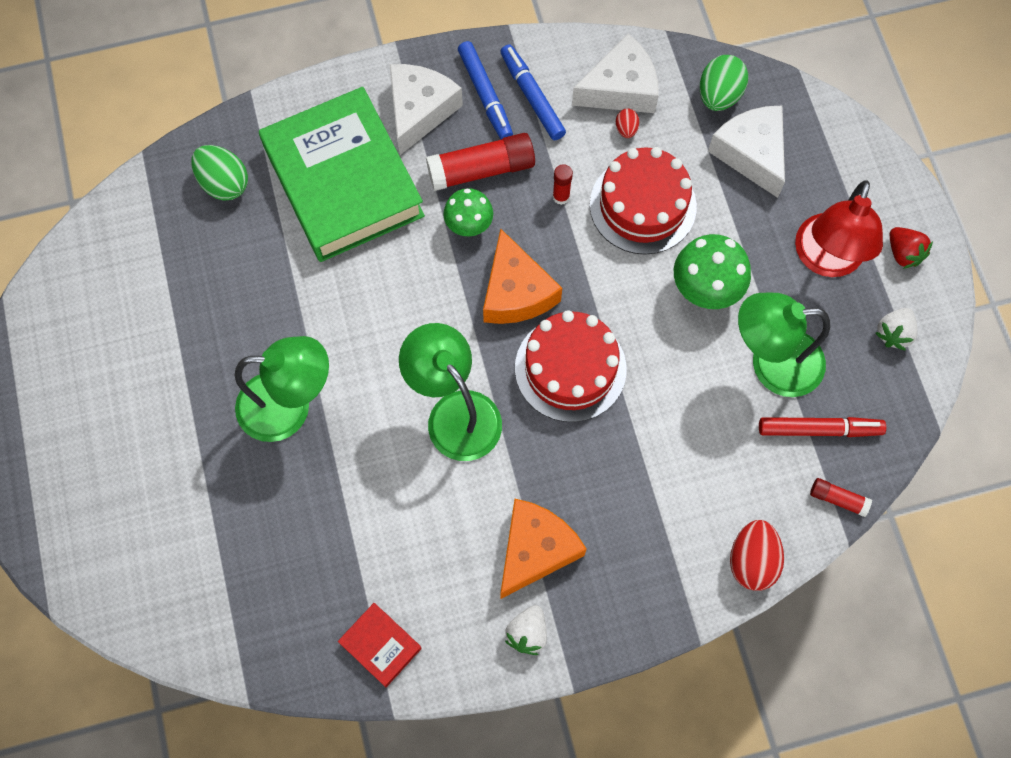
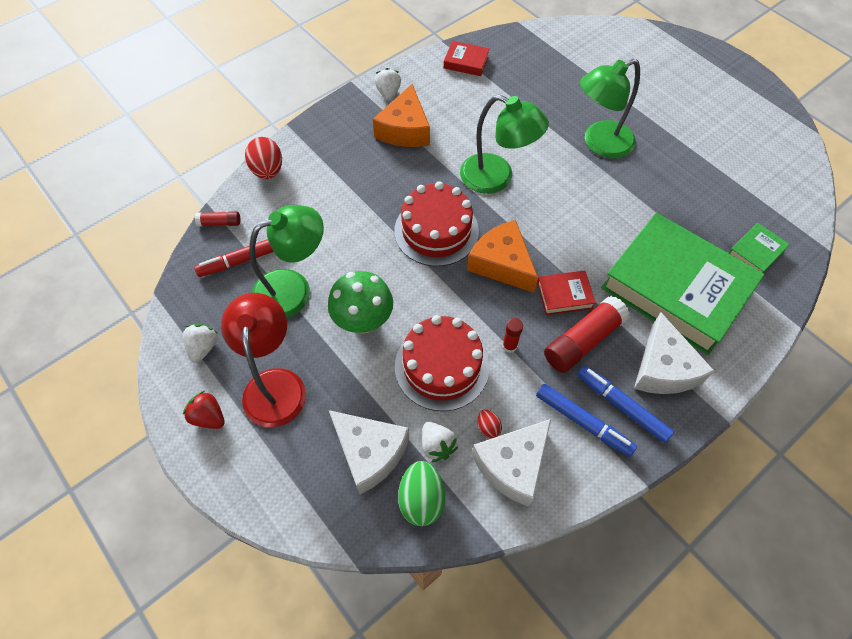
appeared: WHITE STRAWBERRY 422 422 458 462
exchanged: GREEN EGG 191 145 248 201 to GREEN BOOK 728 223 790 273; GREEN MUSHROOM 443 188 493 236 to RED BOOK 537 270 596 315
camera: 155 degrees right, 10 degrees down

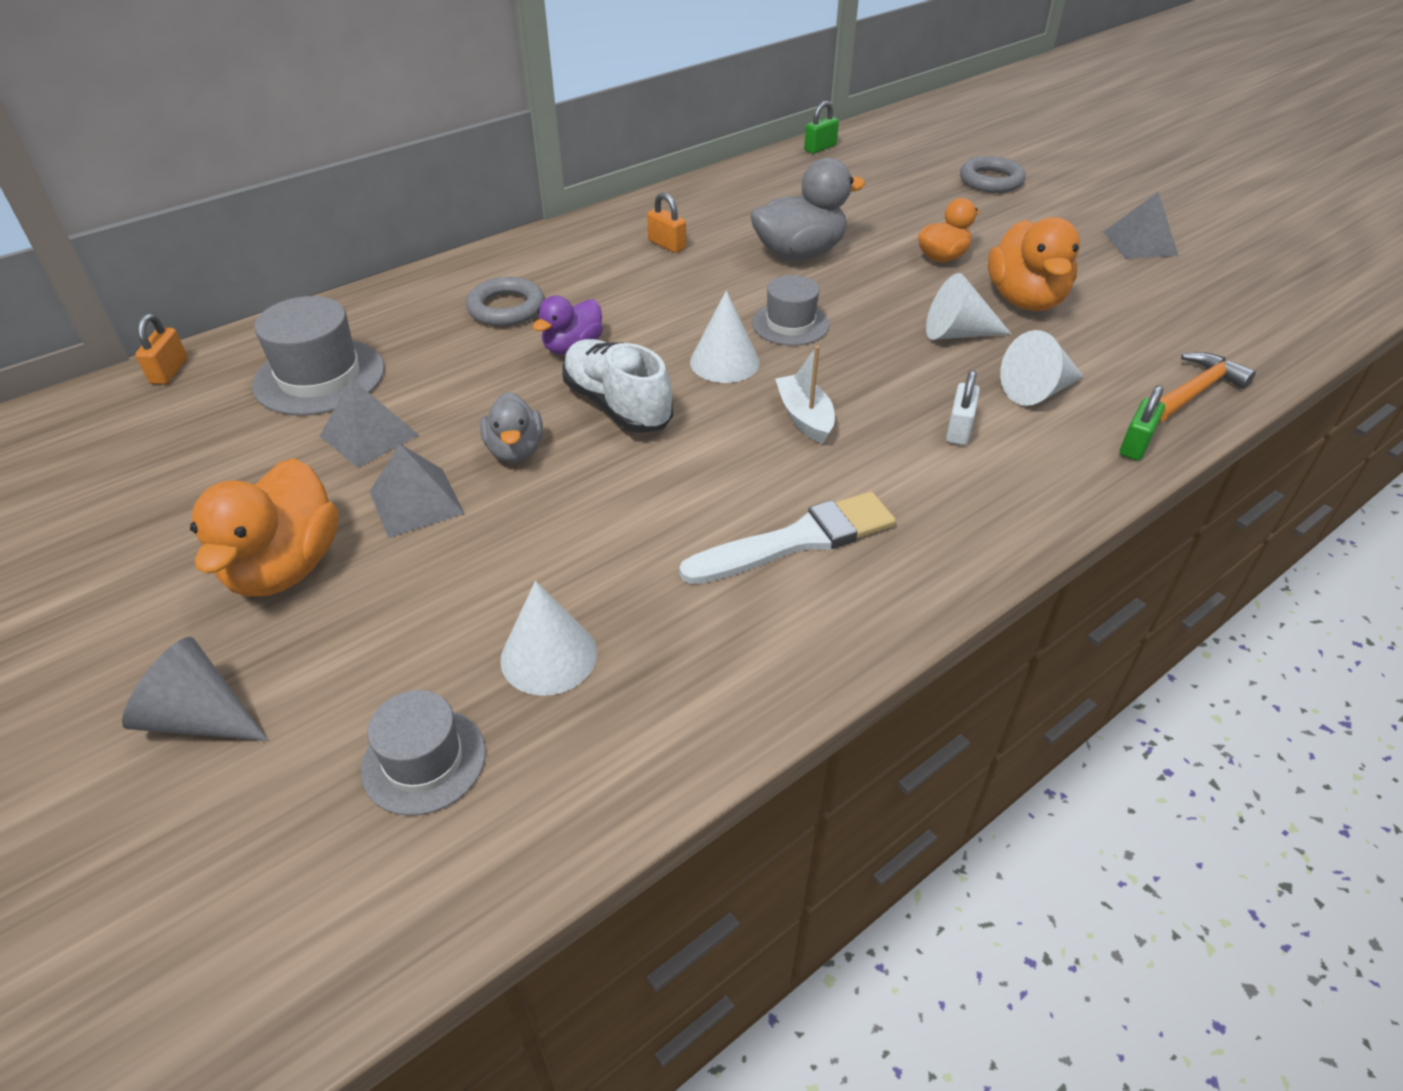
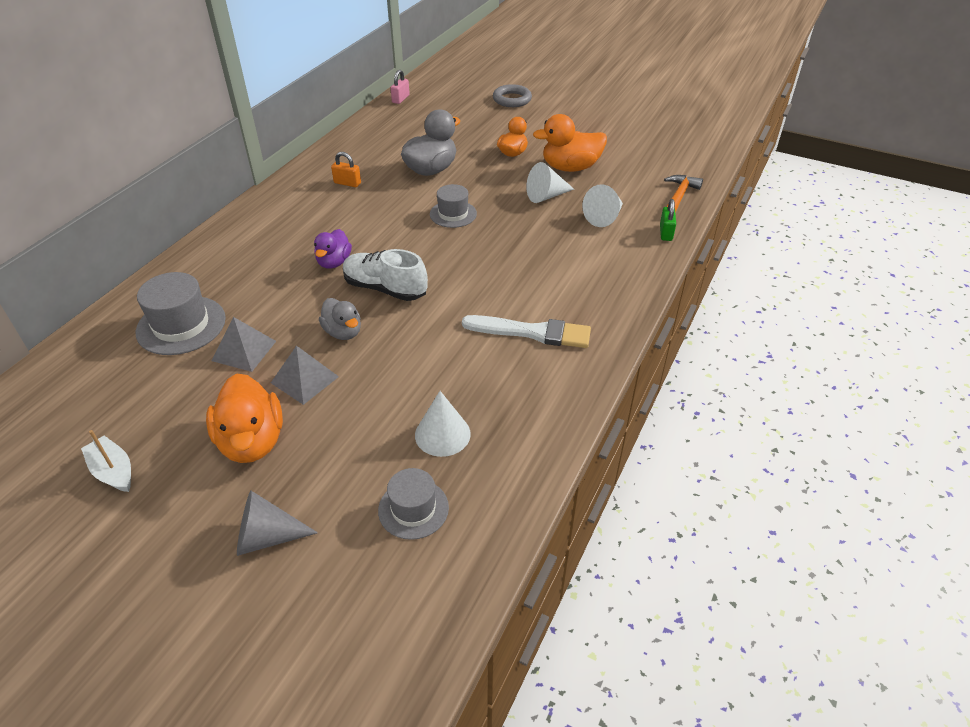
missing: ORANGE PADLOCK 135 314 188 385; GREY RING 466 277 544 327; WHITE CONE 690 290 760 383; WHITE PADLOCK 946 370 980 445; GREY PYRAMID 1104 192 1178 259
relocated: WHITE BOAT 775 346 835 444 to 81 430 131 492
colour: GREEN PADLOCK 804 101 839 154 to PINK PADLOCK 391 70 410 104
spun: WHITE BRUSH 679 492 896 584 = 462 315 591 348 60 degrees clockwise; ORANGE DUCK 988 217 1080 311 = 533 114 607 172 105 degrees clockwise
camera: 25 degrees left, 0 degrees up

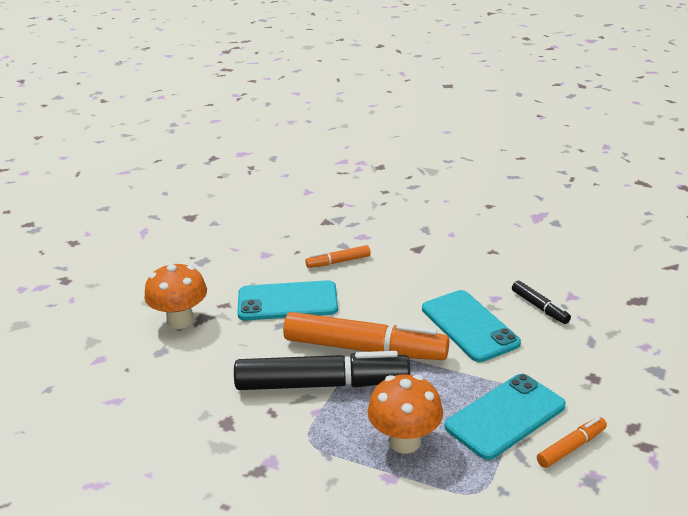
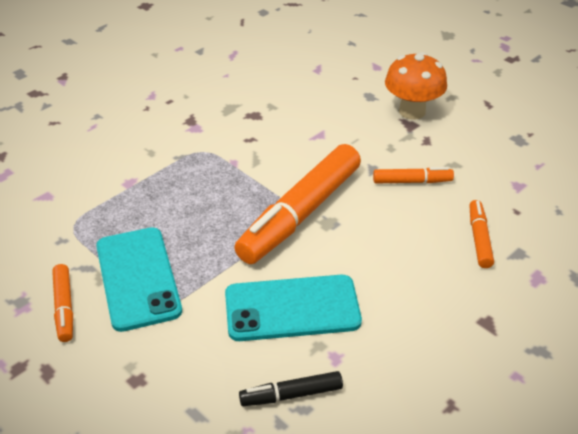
missing: BLACK MARKER 234 351 410 390; ORANGE MUSHROOM 367 374 443 454
exchanged: TURQUOISE PHONE 237 280 338 321 to ORANGE MARKER 373 167 454 184
camera: 110 degrees right, 10 degrees up

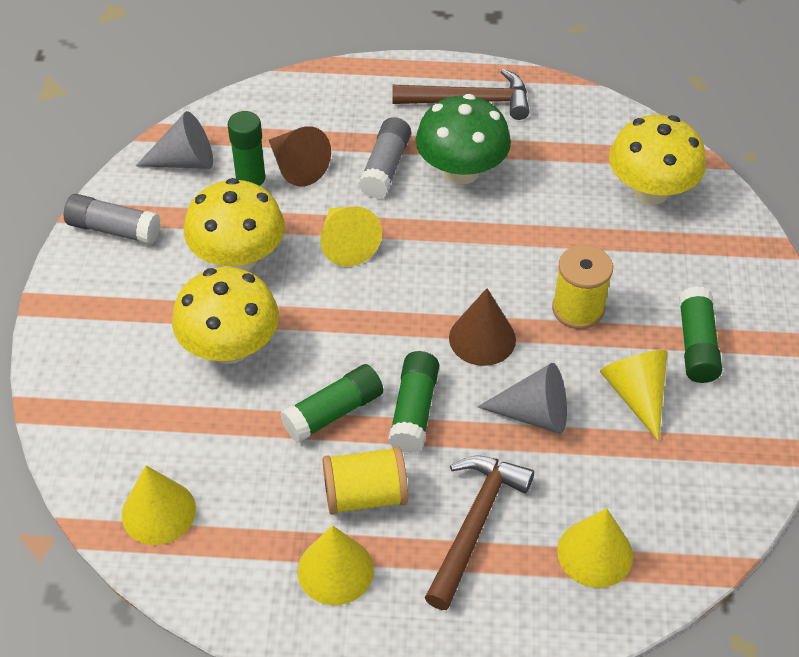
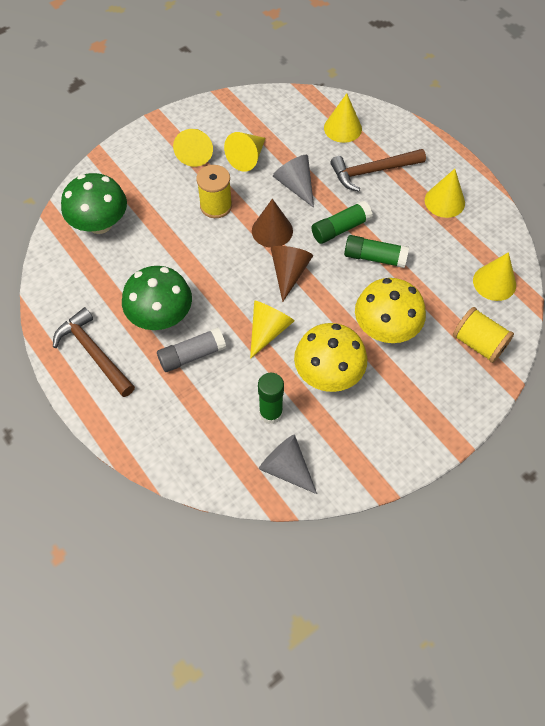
missing: GREY GLUE STICK 64 194 160 244
relocated: BROWN CONE 269 126 331 187 to 271 246 313 302; YELLOW SPOOL 323 446 408 515 to 453 307 514 363
exchanged: GREEN GLUE STICK 679 286 722 383 to YELLOW CONE 173 129 213 167
colour: YELLOW MUSHROOM 609 115 706 205 to GREEN MUSHROOM 61 173 127 234
camera: 130 degrees left, 10 degrees up

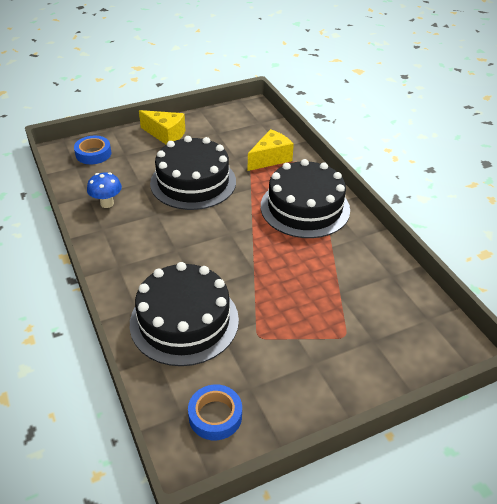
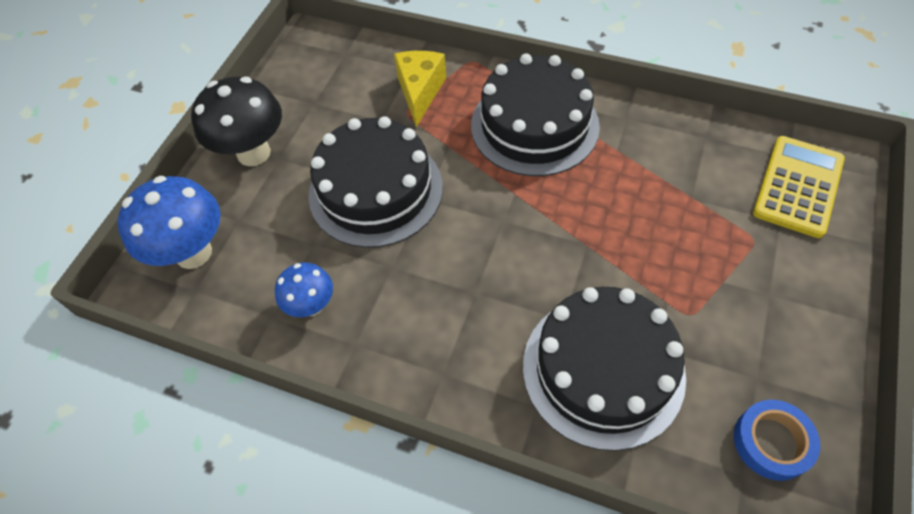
appeared: YELLOW CALCULATOR 753 136 845 238
exchanged: BLUE TAPE 74 136 111 164 to BLUE MUSHROOM 118 176 220 269; YELLOW CHEESE 139 110 186 145 to BLACK MUSHROOM 191 77 282 166
camera: 40 degrees left, 15 degrees up

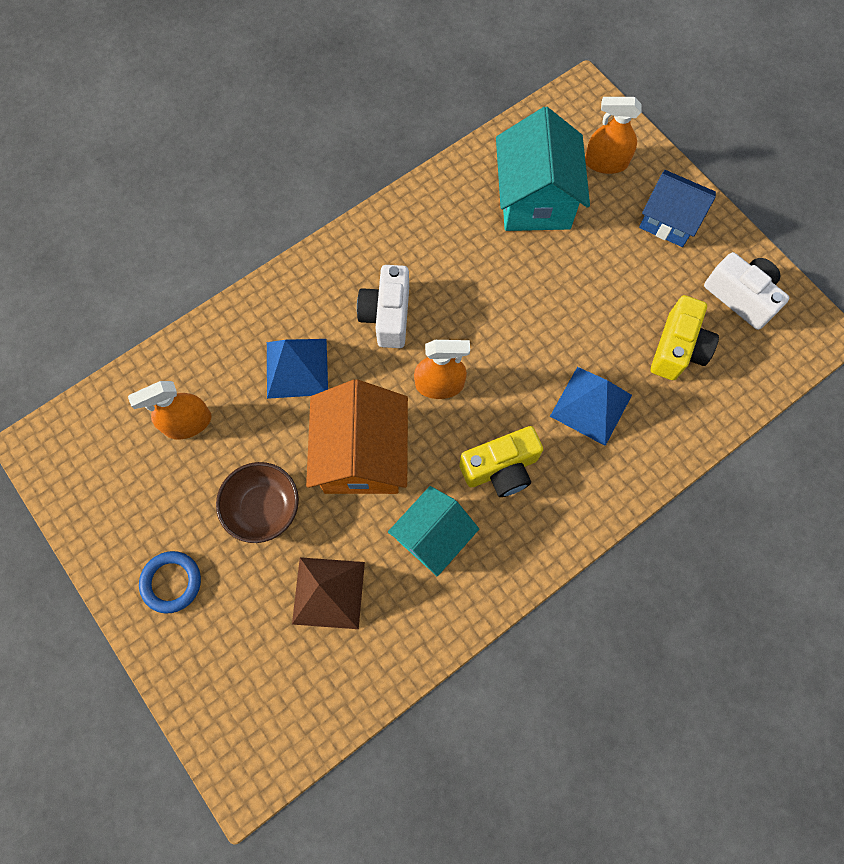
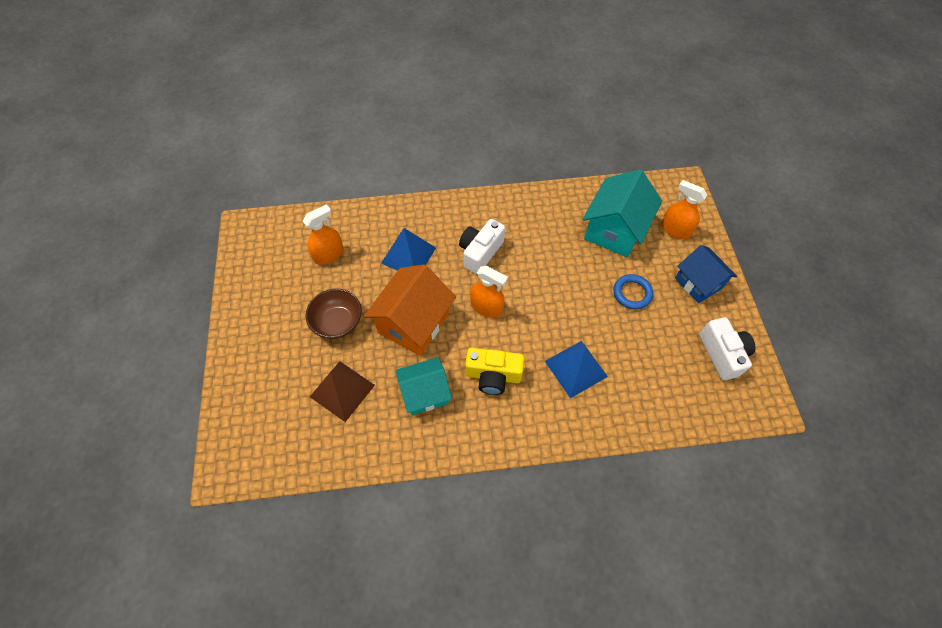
missing: YELLOW CAMERA 651 295 719 380
relocated: BLUE RING 139 551 201 614 to 614 274 653 310
spun: ORANGE SPRAY BOTTLE 128 381 212 439 = 303 204 344 265 135 degrees clockwise
camera: 30 degrees right, 10 degrees down

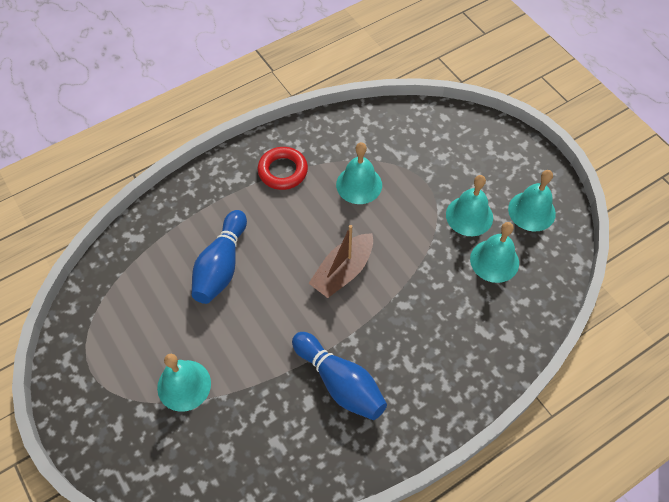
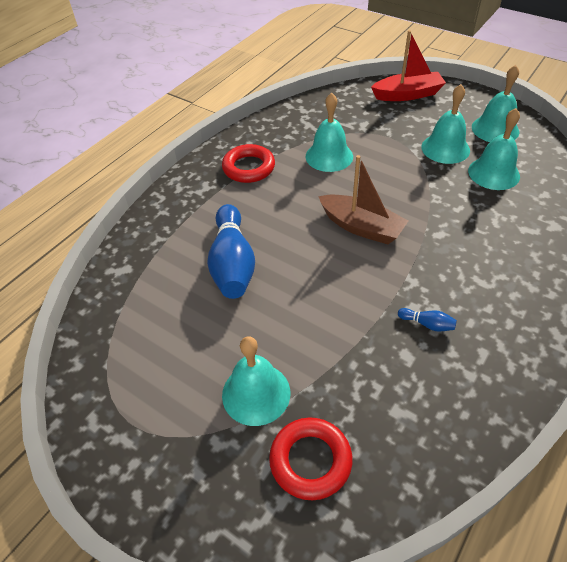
appeared: RED RING 269 418 352 500; RED BOAT 371 30 446 101
spun: BROWN BOAT 308 225 373 298 = 318 155 408 244 75 degrees counterclockwise
size: BLUE BOWLING PIN 292 332 387 420 = 398 308 457 332 x0.41
camera: 20 degrees left, 10 degrees down

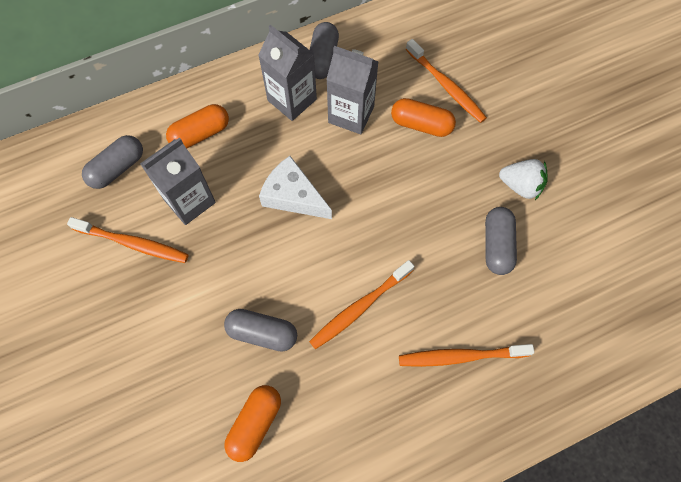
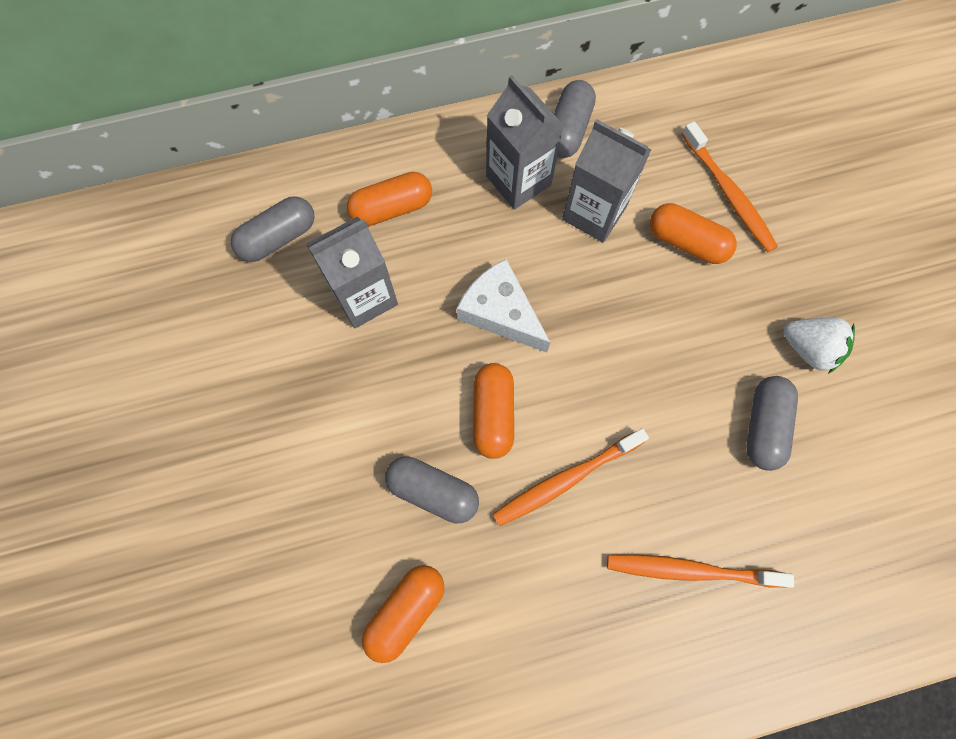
missing: ORANGE TOOTHBRUSH 67 217 189 263
appeared: ORANGE CAPSULE 473 363 514 459
camera: 10 degrees right, 5 degrees up

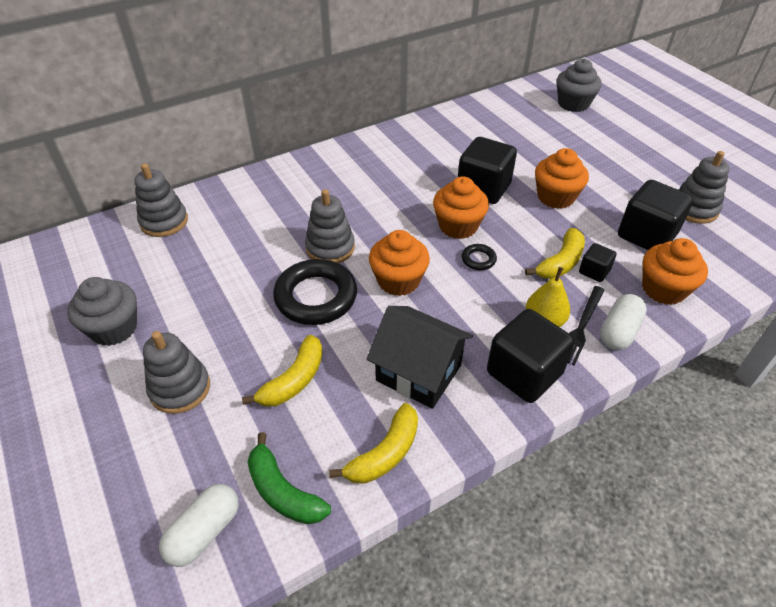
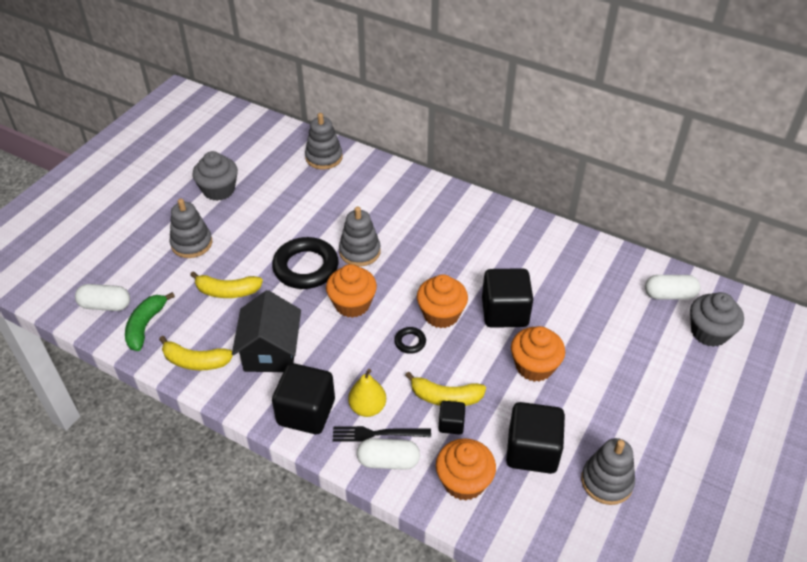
appeared: WHITE CAPSULE 645 275 700 300
camera: 60 degrees right, 0 degrees up

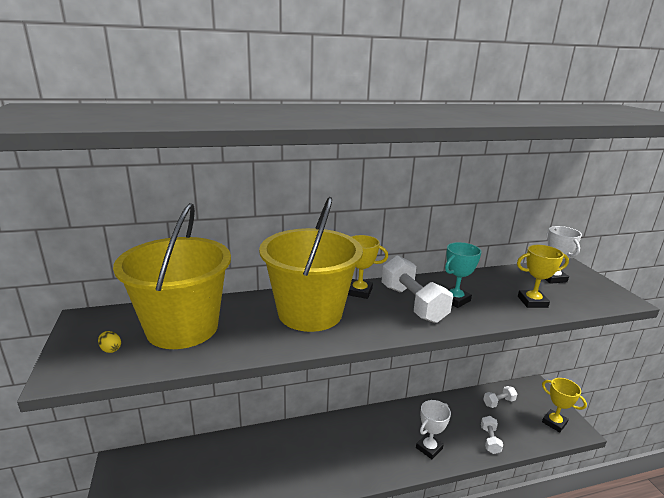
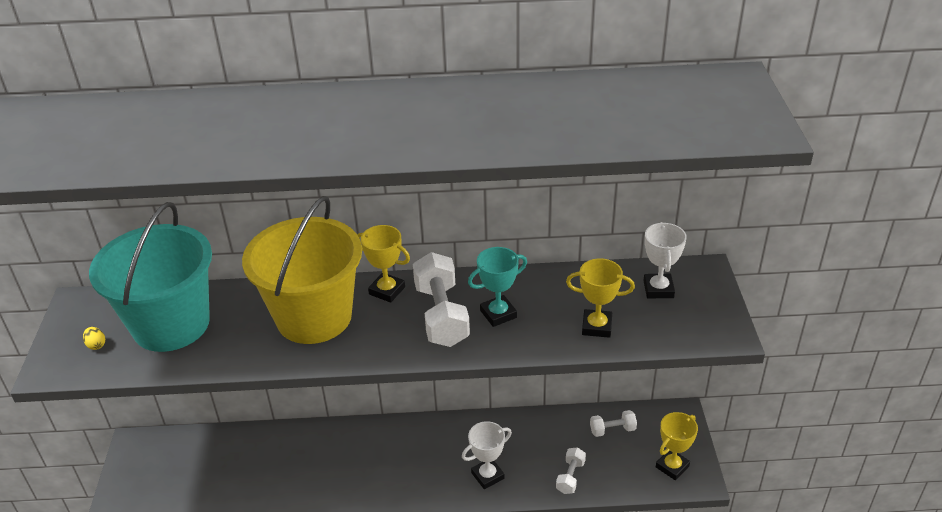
colour: YELLOW BUCKET 113 203 231 349 to TURQUOISE BUCKET 89 202 212 352
spun: YELLOW TROPHY 542 378 587 432 = 656 412 698 480 75 degrees clockwise
camera: 15 degrees right, 15 degrees up

